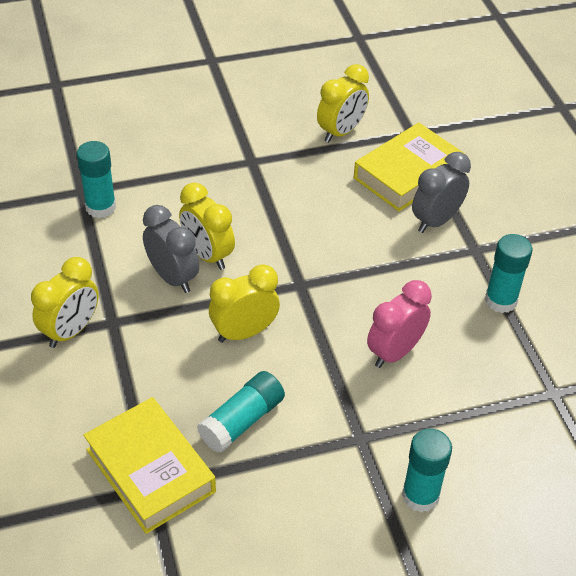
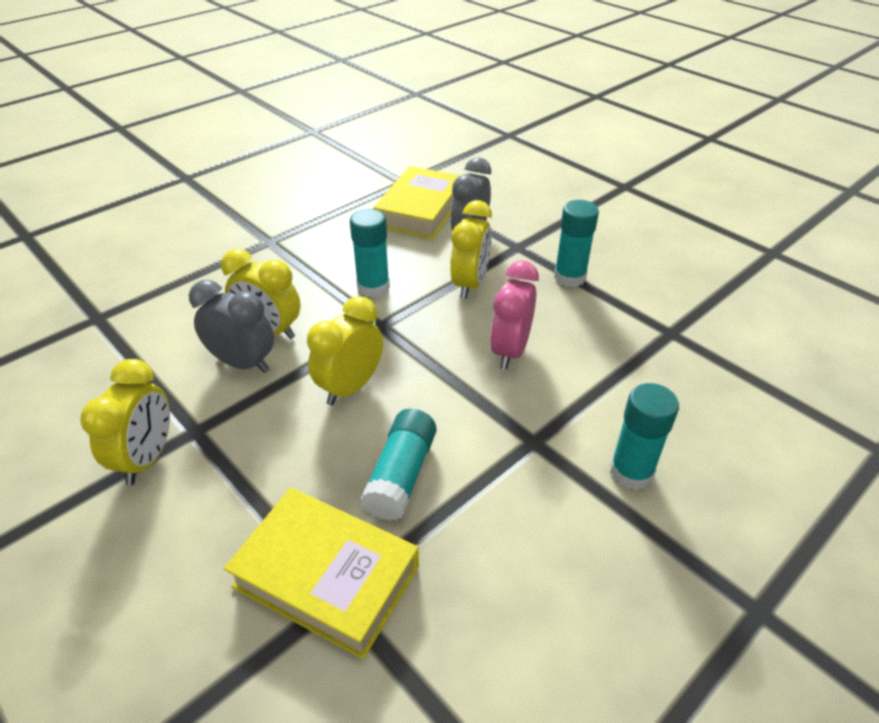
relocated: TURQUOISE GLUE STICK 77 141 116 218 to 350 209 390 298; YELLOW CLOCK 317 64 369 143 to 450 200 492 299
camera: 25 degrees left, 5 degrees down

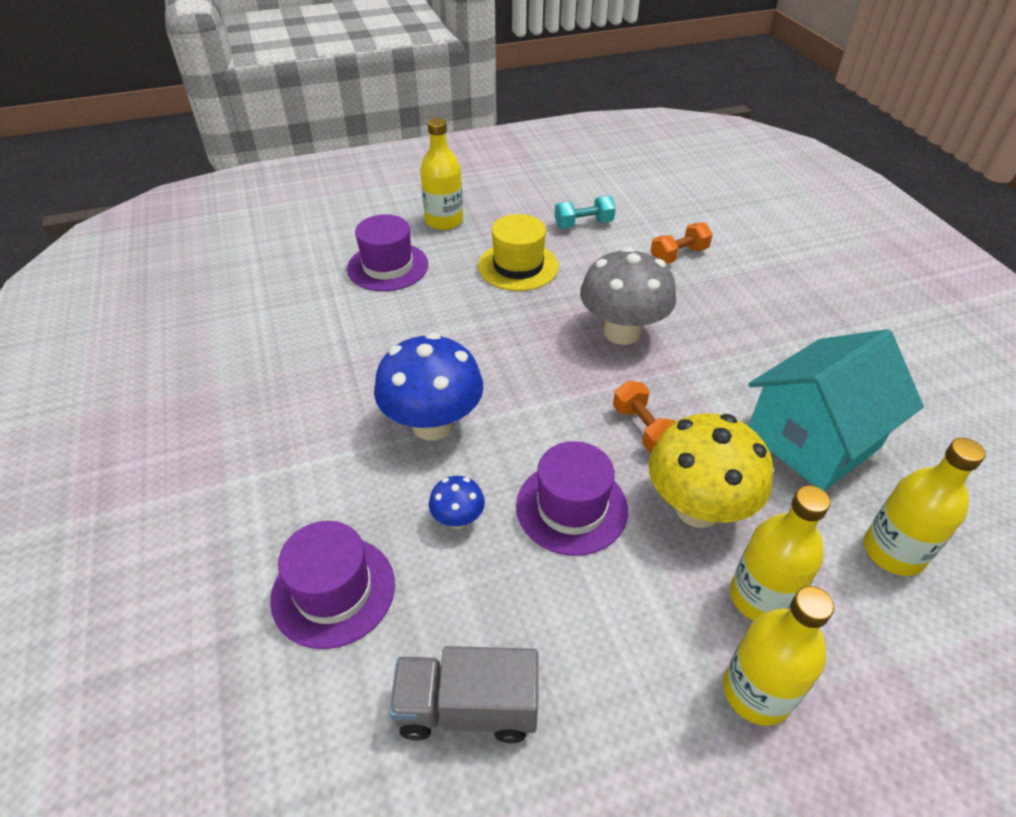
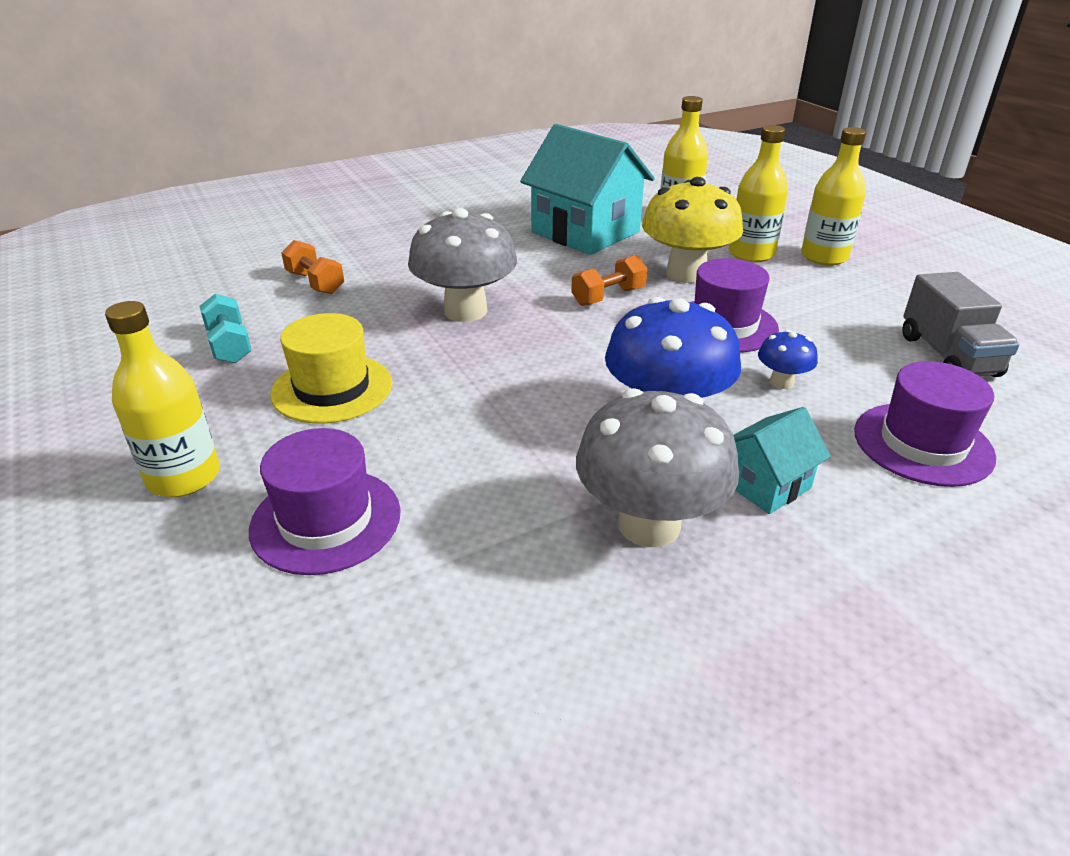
appeared: GREY MUSHROOM 576 388 739 547; TURQUOISE HOUSE 733 407 831 514
camera: 100 degrees left, 10 degrees down

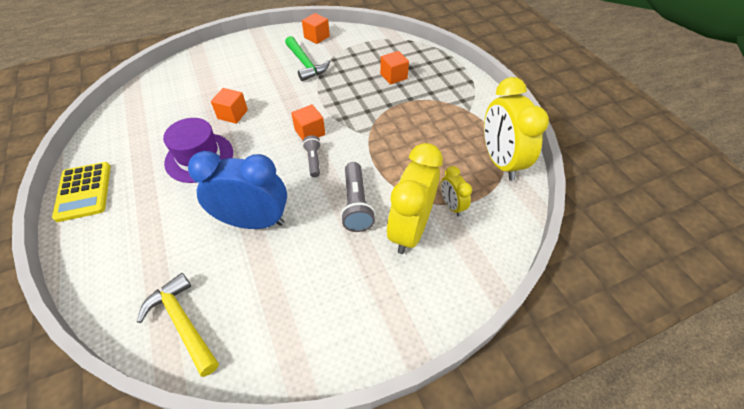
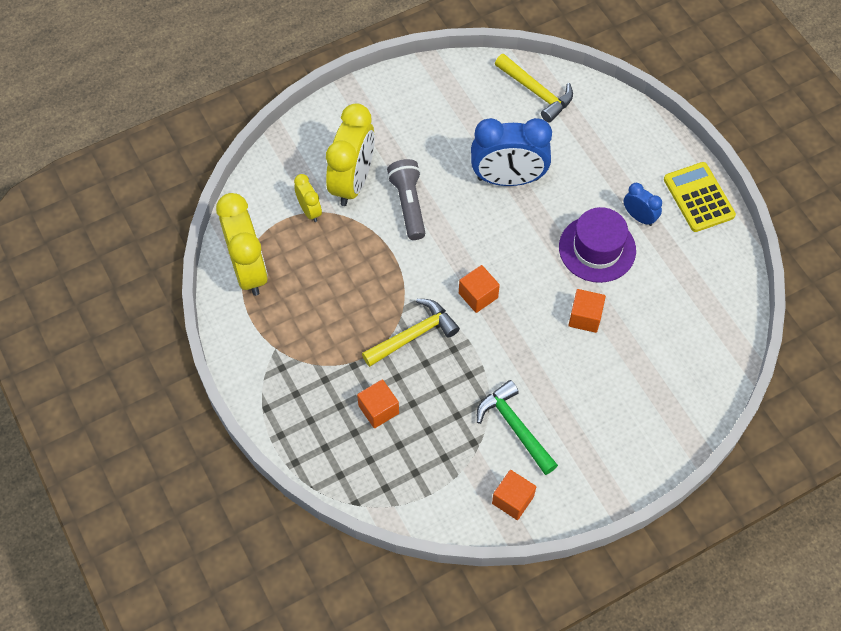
missing: GREY FLASHLIGHT 302 135 321 177
appeared: YELLOW HAMMER 362 299 460 367; BLUE CLOCK 624 183 662 226
camera: 175 degrees right, 10 degrees up

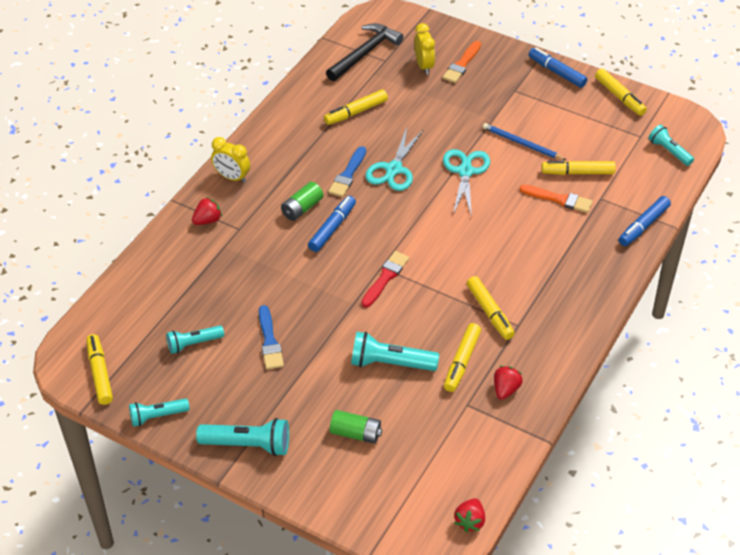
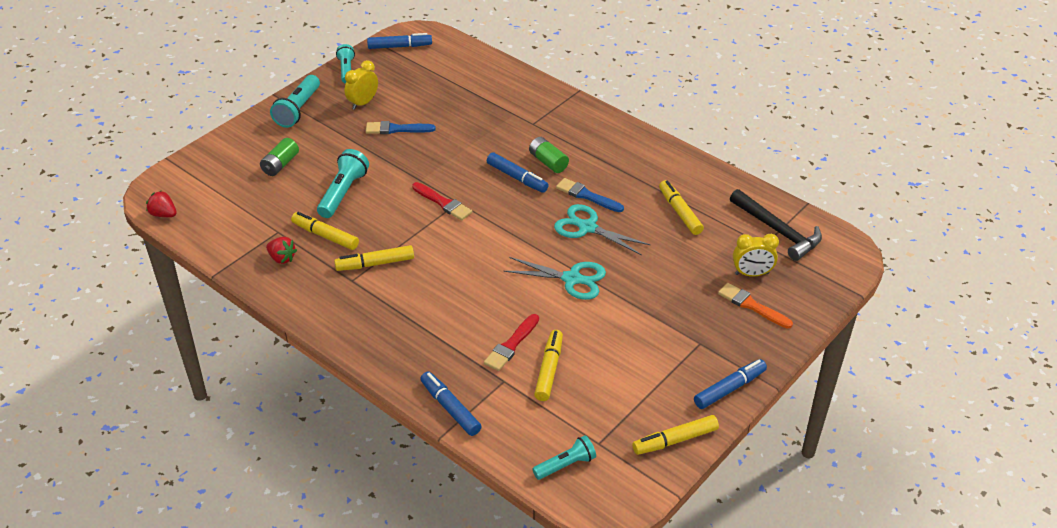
missing: TURQUOISE FLASHLIGHT 166 325 224 354; RED STRAWBERRY 192 197 222 225; BLUE PENCIL 483 123 566 160
relocated: YELLOW CLOCK 211 137 250 183 to 345 60 378 110
colour: YELLOW MARKER 86 334 113 405 to BLUE MARKER 367 33 432 49; ORANGE BRUSH 520 184 593 213 to RED BRUSH 484 314 539 371
camera: 100 degrees right, 5 degrees down

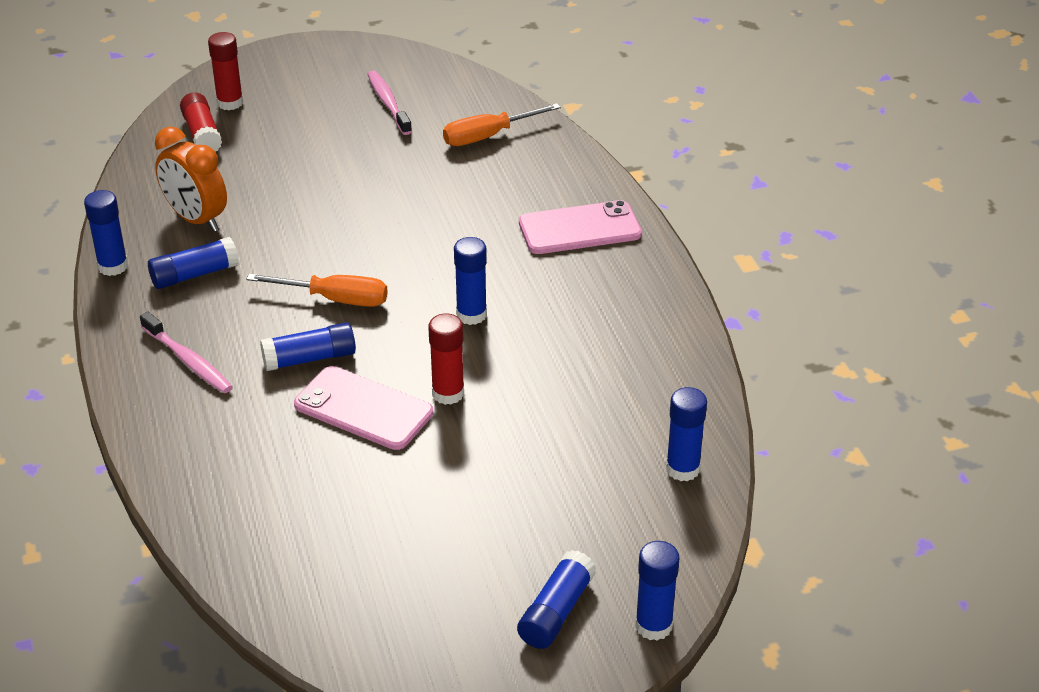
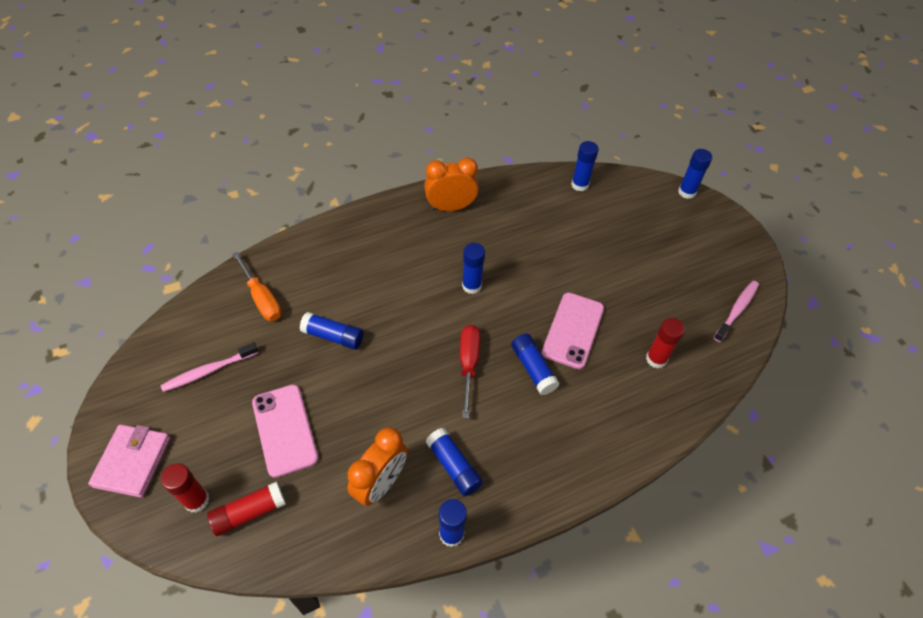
appeared: PINK WALLET 88 424 170 498; ORANGE CLOCK 424 157 478 211
relocated: PINK TOOTHBRUSH 140 312 233 393 to 714 281 759 342; RED GLUE STICK 428 314 464 405 to 646 318 685 368; BLUE GLUE STICK 517 550 596 649 to 299 312 364 350; PINK PHONE 519 200 642 254 to 252 384 318 478
colour: ORANGE SCREWDRIVER 247 274 388 307 to RED SCREWDRIVER 460 325 480 418
camera: 100 degrees left, 15 degrees up

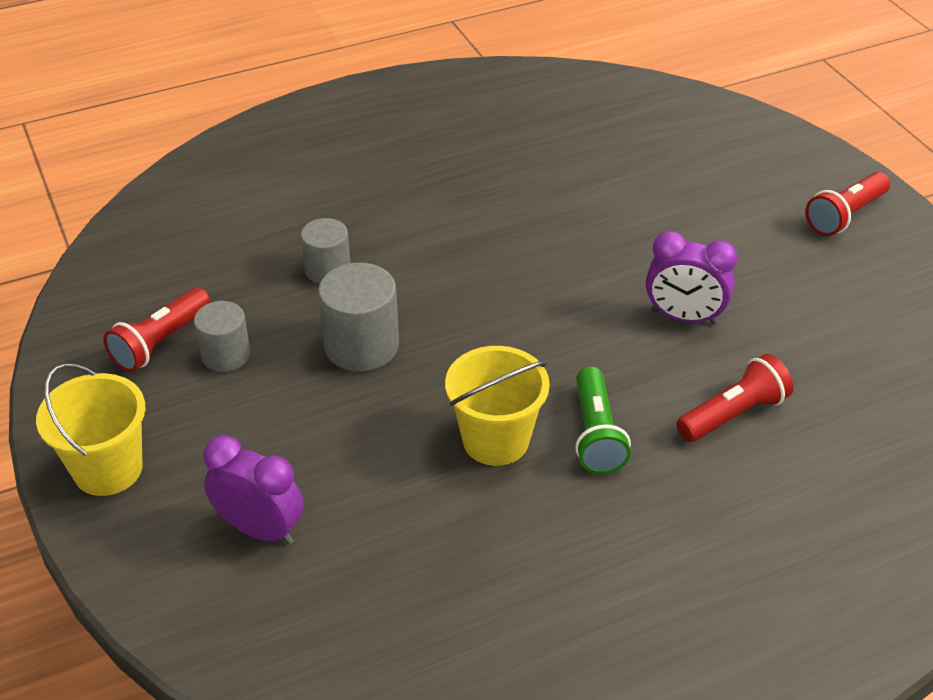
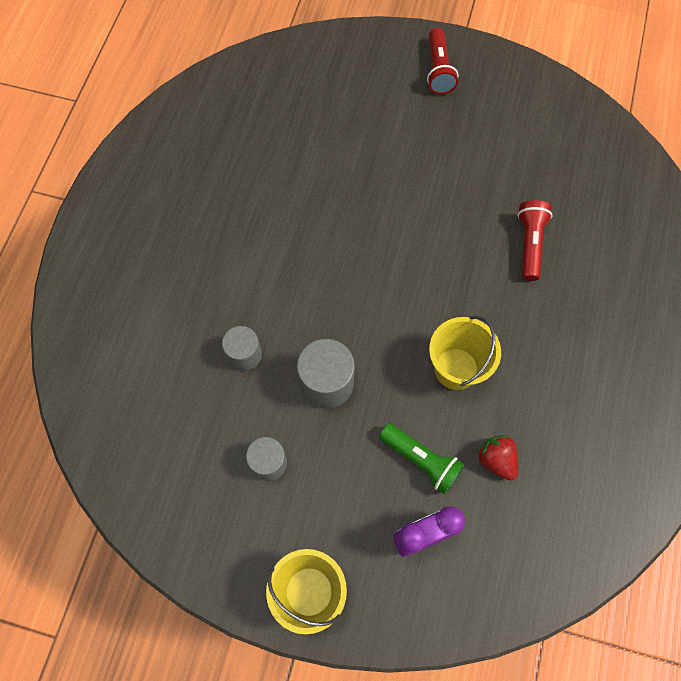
missing: RED FLASHLIGHT 103 288 211 372; PURPLE CLOCK 646 231 737 325
appeared: RED STRAWBERRY 476 435 518 480
relocated: GREEN FLASHLIGHT 575 366 631 474 to 379 423 465 494
camera: 50 degrees left, 25 degrees up

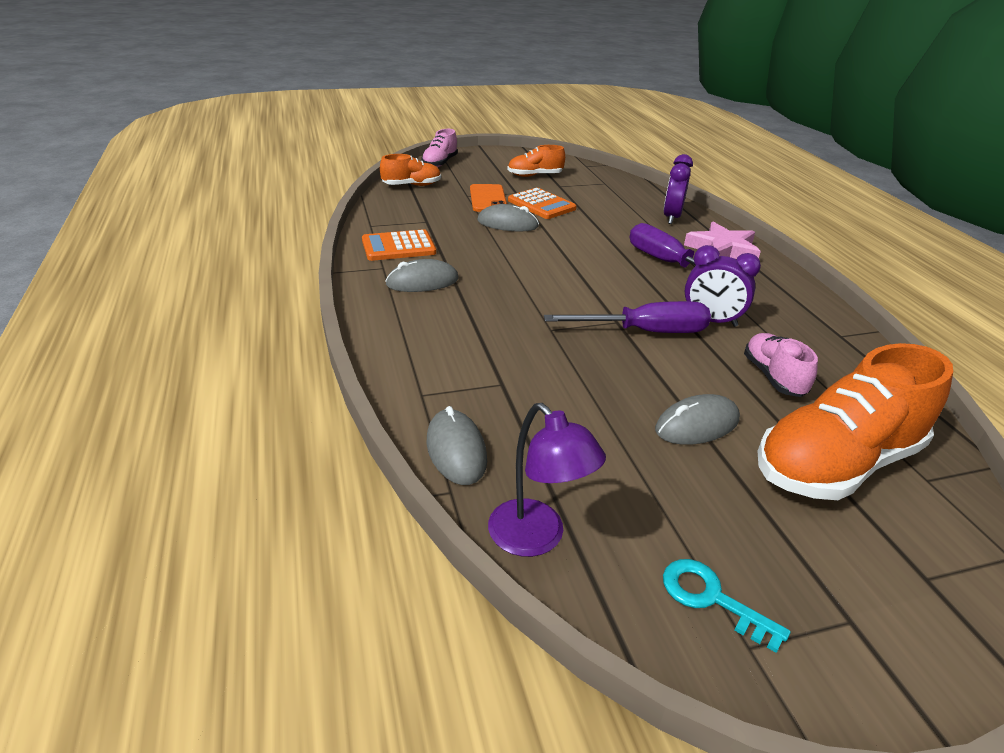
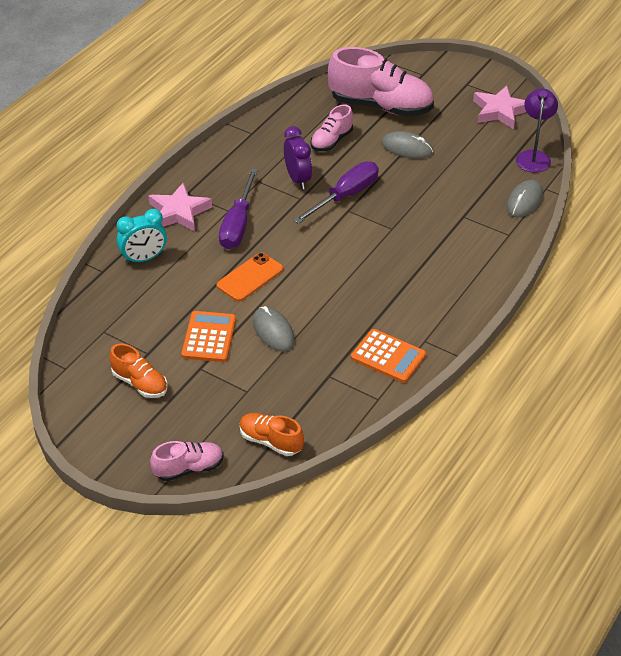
missing: GREY MOUSE 385 259 459 292
relocated: ORANGE PHONE 470 184 507 212 to 217 253 283 302
exchanged: TURQUOISE KEY 663 559 791 653 to PINK STAR 473 85 526 129
colour: PURPLE CLOCK 663 154 693 224 to TURQUOISE CLOCK 117 209 167 264; ORANGE SHOE 758 343 953 500 to PINK SHOE 328 47 434 117
spun: PURPLE SCREWDRIVER 544 301 711 333 = 293 162 379 224 90 degrees clockwise
camera: 130 degrees left, 10 degrees up

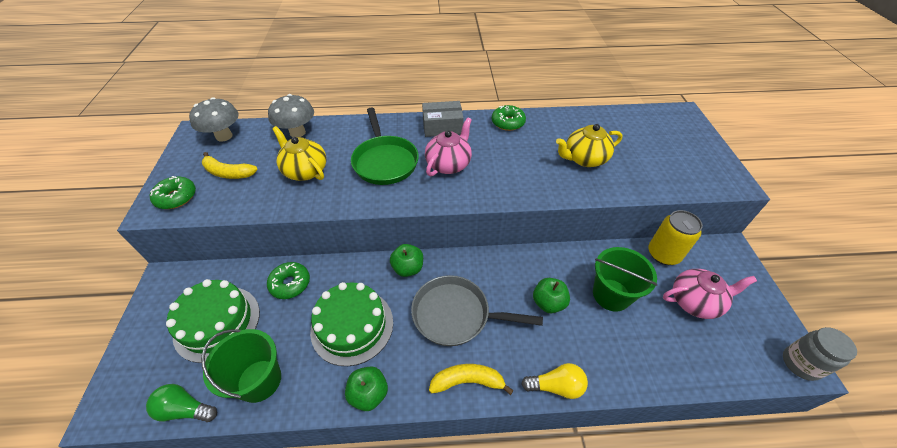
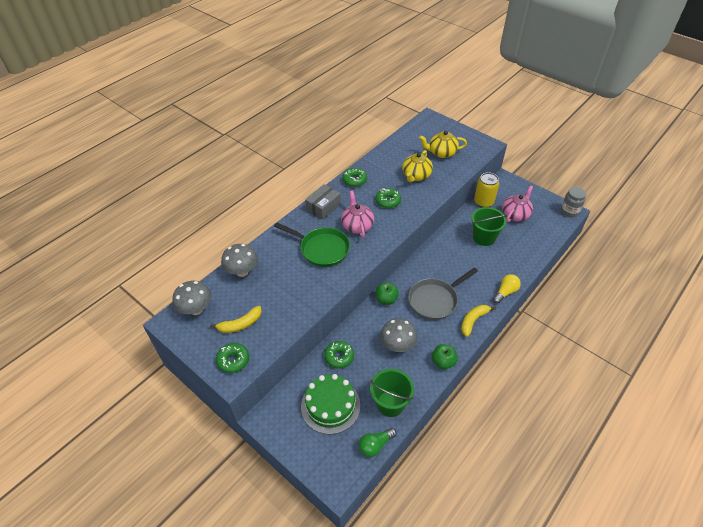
missing: GREEN APPLE 533 278 570 313
appeared: GREEN DONUT 375 188 401 208
relocated: YELLOW TEAPOT 273 126 327 181 to 419 131 467 158
exchanged: GREEN CAKE 310 282 393 366 to GREY MUSHROOM 380 318 417 352
camera: 45 degrees left, 0 degrees up

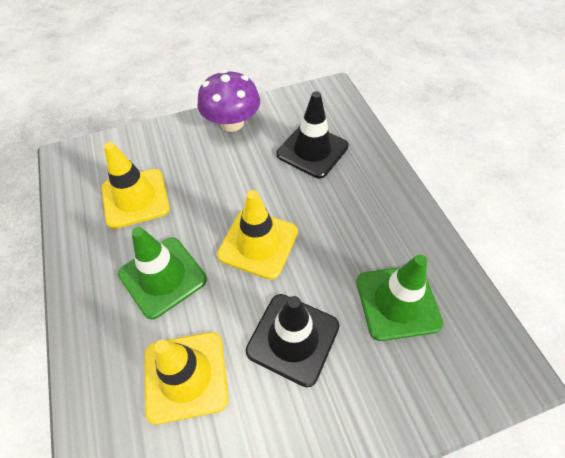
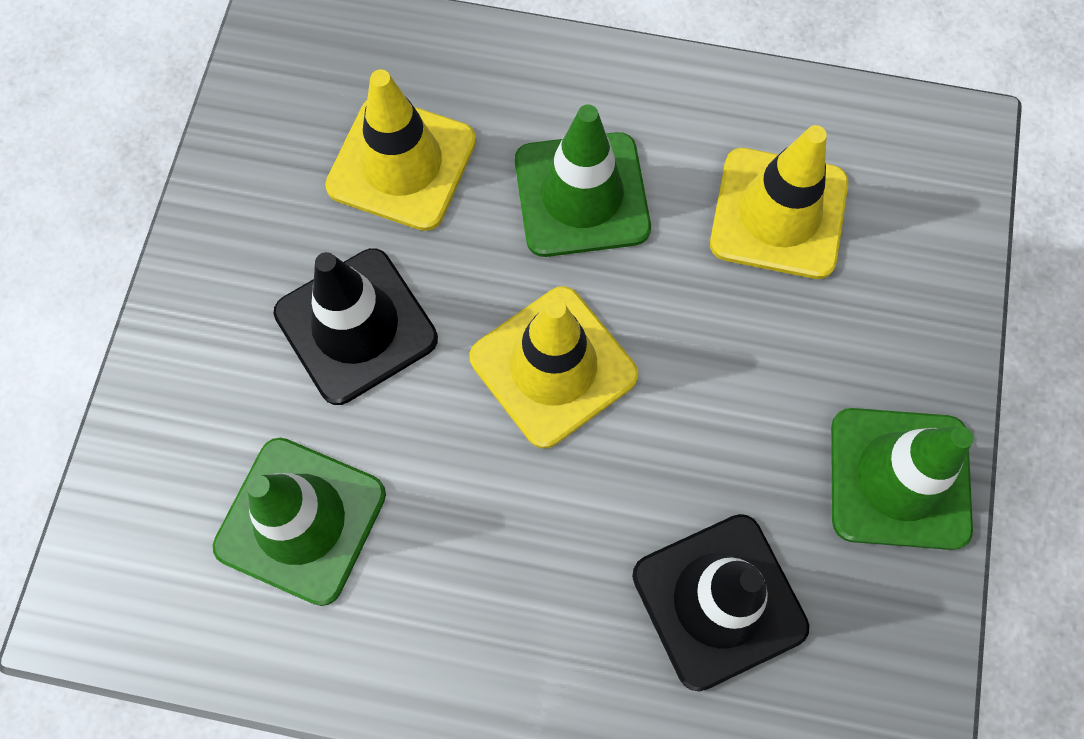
exchanged: PURPLE MUSHROOM 197 70 260 132 to GREEN TRAFFIC CONE 831 408 973 550
camera: 120 degrees right, 15 degrees up

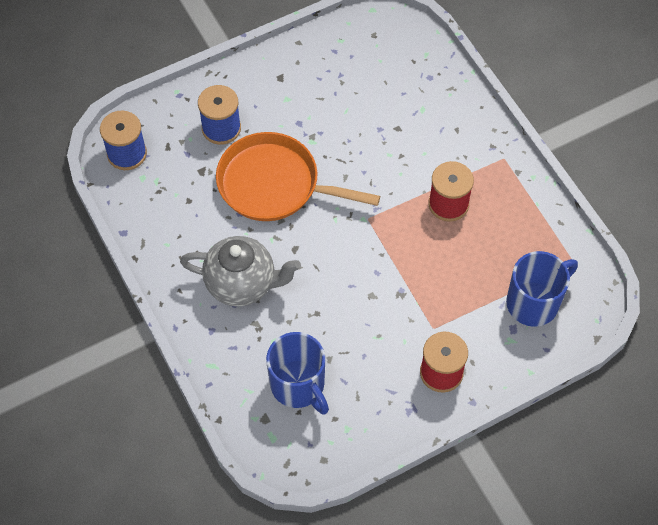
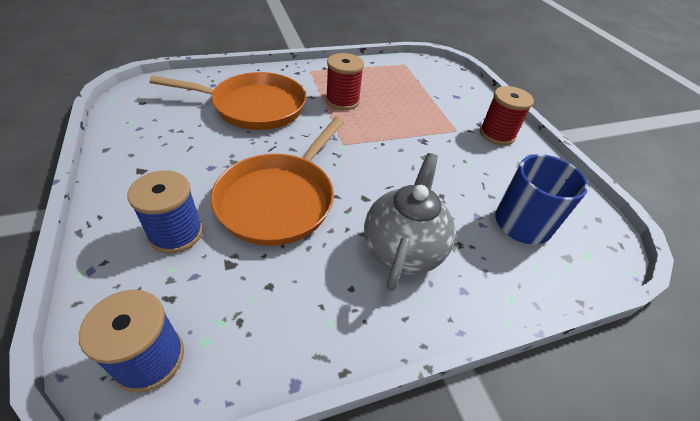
missing: BLUE MUG 506 251 578 327
appeared: ORANGE PAN 150 72 306 130
camera: 85 degrees left, 15 degrees down

